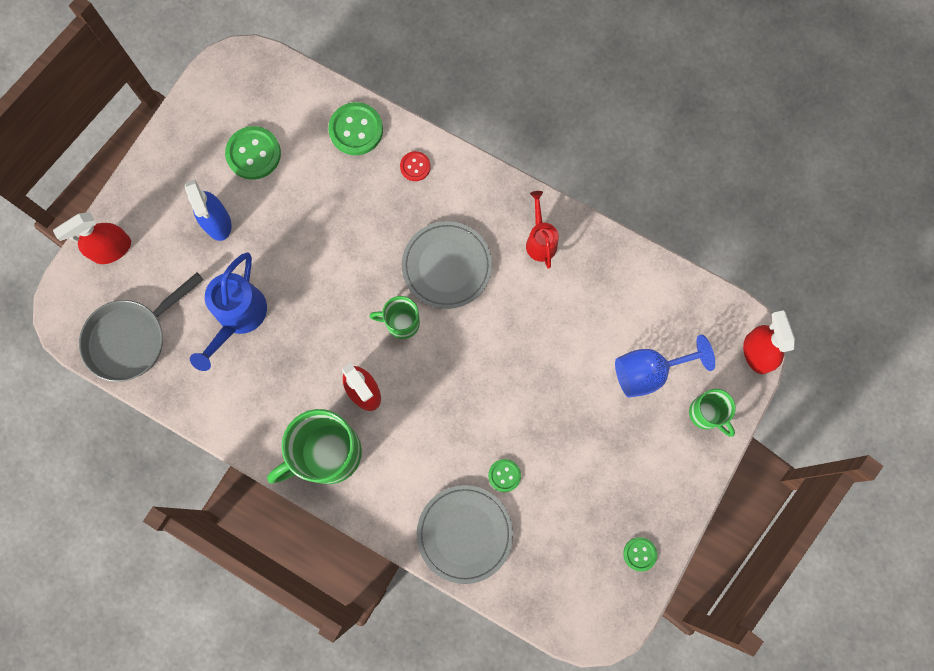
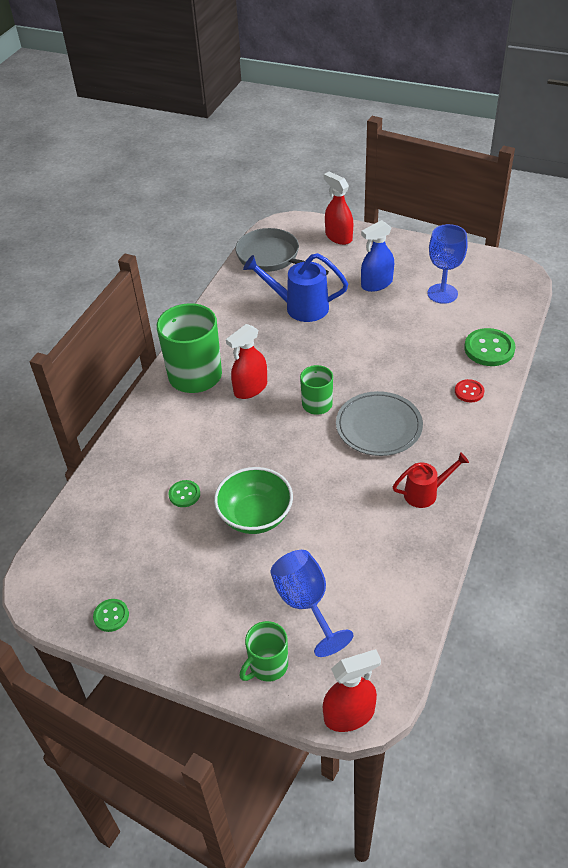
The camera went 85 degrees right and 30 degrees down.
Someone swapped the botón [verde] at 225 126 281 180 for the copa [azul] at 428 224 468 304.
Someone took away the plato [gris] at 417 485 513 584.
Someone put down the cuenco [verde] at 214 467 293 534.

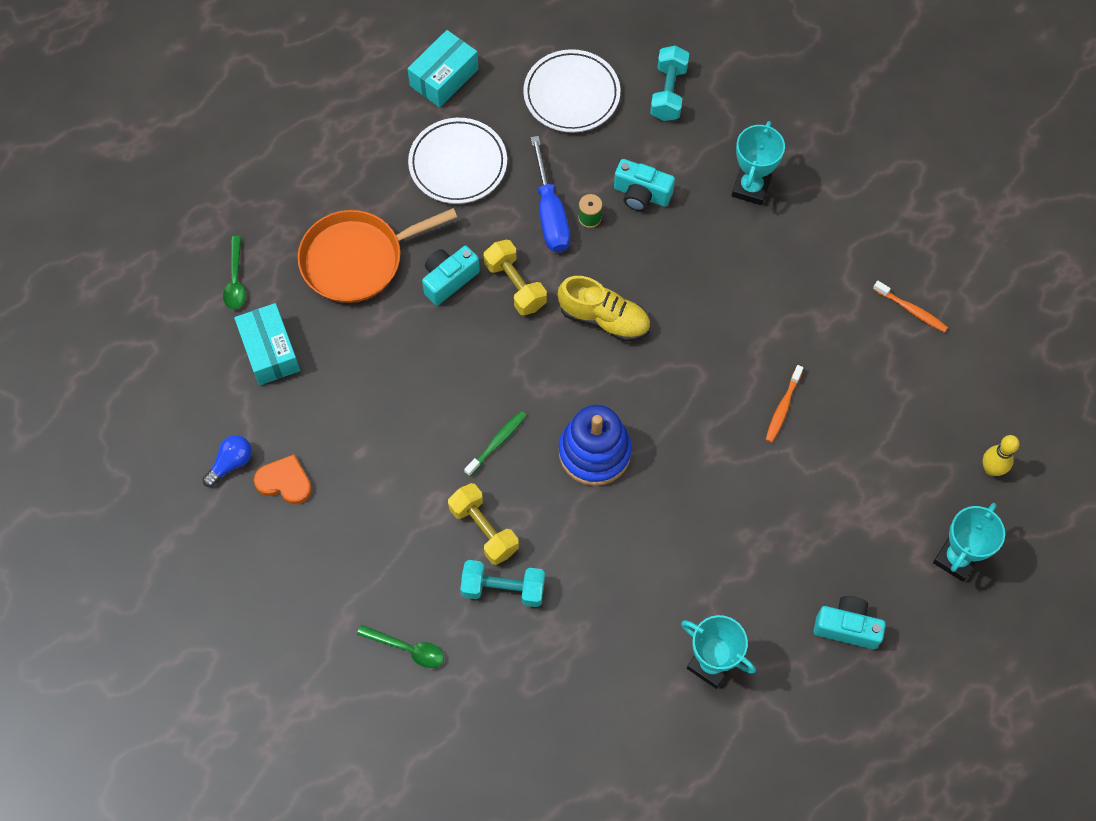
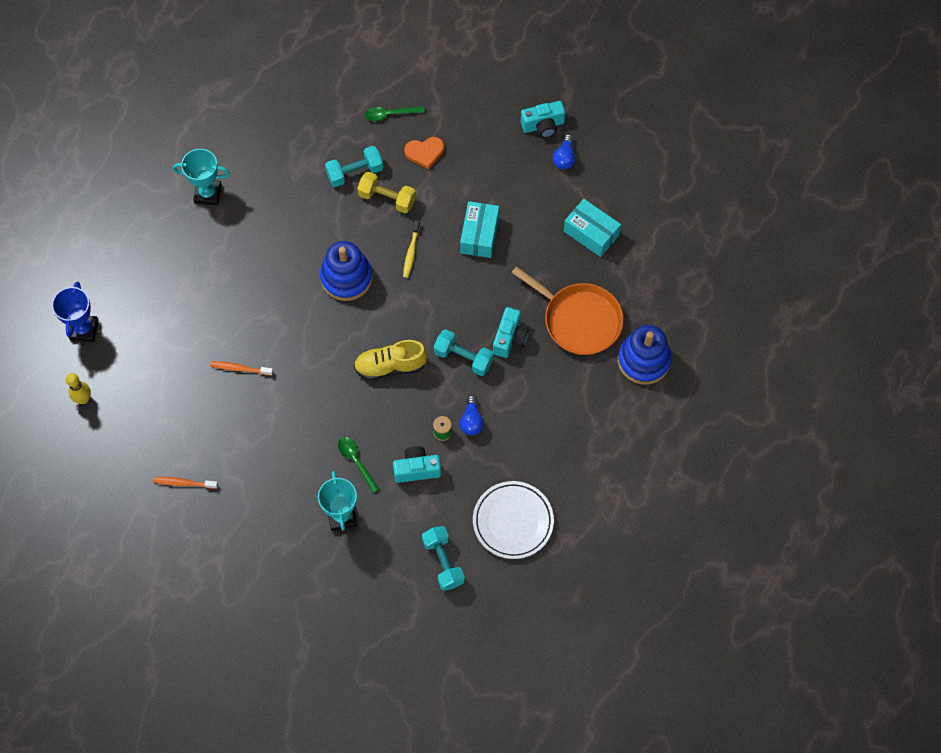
The camera went 150 degrees right and 0 degrees up.
Someone carried the caja [turquesa] from 407 30 478 108 to 460 201 499 258.
Someone took away the plato [blanco] at 408 118 507 204.
Someone swapped the destornillador [azul] at 531 136 570 252 for the bombilla [azul] at 460 395 484 436.
Someone rotated the sartén [naranja] at 298 208 457 303 by 90 degrees clockwise.
Someone carried the cuchara [verde] from 223 236 246 309 to 338 437 379 493.
Someone repainted the mancuerna [amarillo] at 484 240 547 315, which became the mancuerna [turquesa] at 434 329 494 376.
Someone rotated the cepillo de dientes [naranja] at 765 365 803 443 by 75 degrees counterclockwise.
Someone repainted the cepillo de dientes [verde] at 464 411 527 477, which became the cepillo de dientes [amarillo] at 403 220 420 278.
Someone carried the corazón [naranja] from 254 454 312 504 to 404 137 444 170.
Someone repainted the trofeo [turquesa] at 933 503 1005 582, which became the trofeo [azul] at 52 282 98 342.
Someone carried the cámara [turquesa] from 814 596 886 649 to 521 101 565 138.
Someone put down the juguete apilable [azul] at 618 325 672 385.

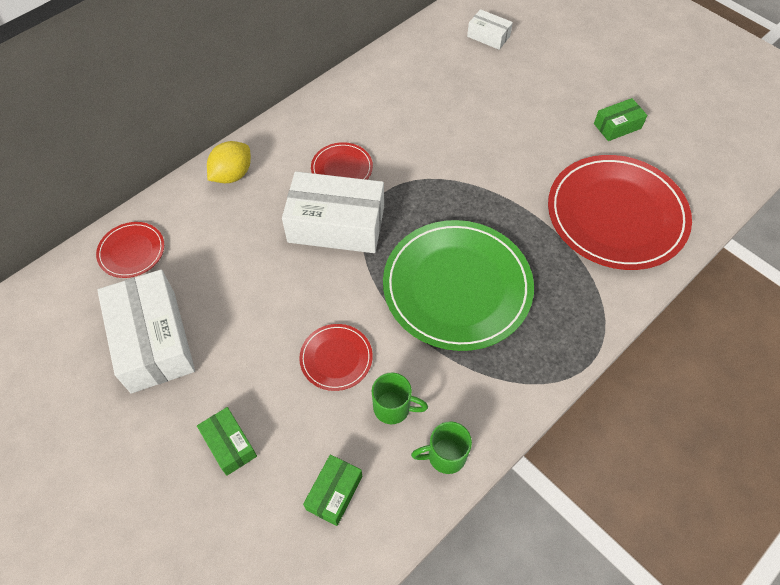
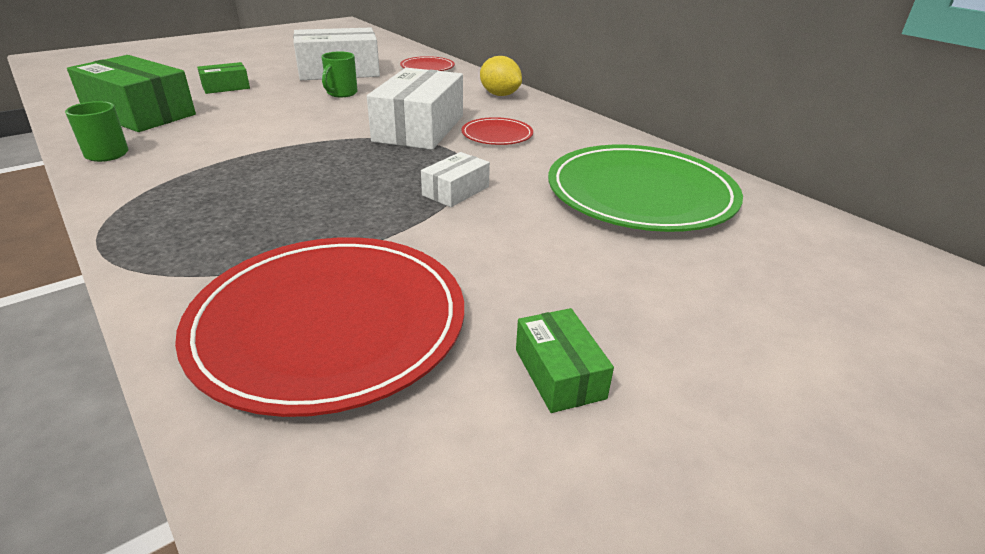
The camera went 95 degrees right and 25 degrees down.
Someone carried the caja [blanco] from 467 9 513 50 to 421 152 490 207.
Someone carried the plato [verde] from 383 220 534 351 to 548 144 743 232.
Someone took away the plato [rojo] at 299 324 373 391.
Someone carried the taza [verde] from 372 373 428 424 to 322 51 358 97.
Someone scaled the caja [verde] at 303 454 362 526 by 2.01.

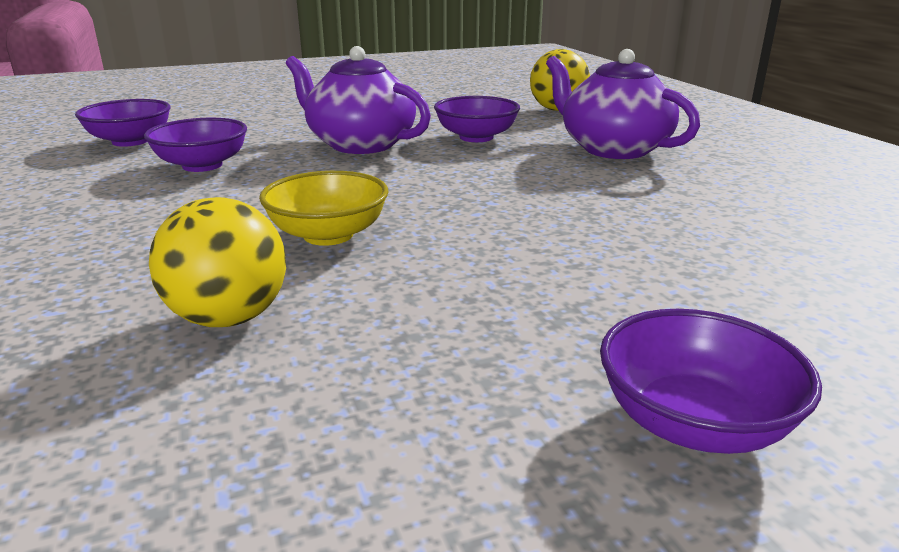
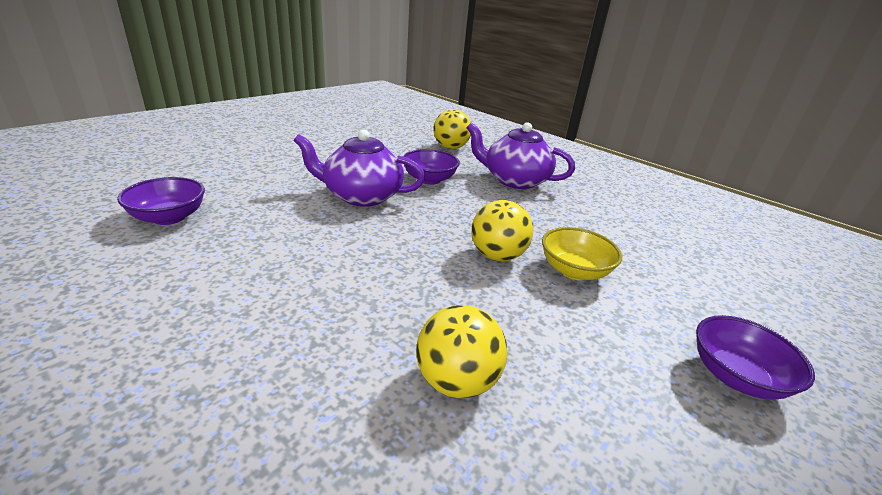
The camera went 30 degrees left and 5 degrees up.
Someone took away the cuenco [morado] at 144 118 247 172.
Someone carried the cuenco [amarillo] from 259 171 389 246 to 542 227 622 280.
Someone put down the pelota [amarillo] at 471 200 533 261.

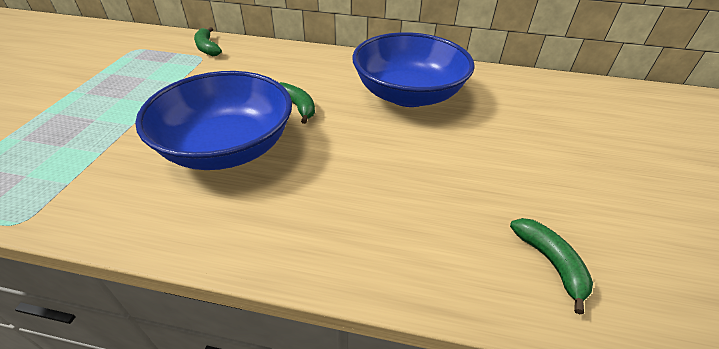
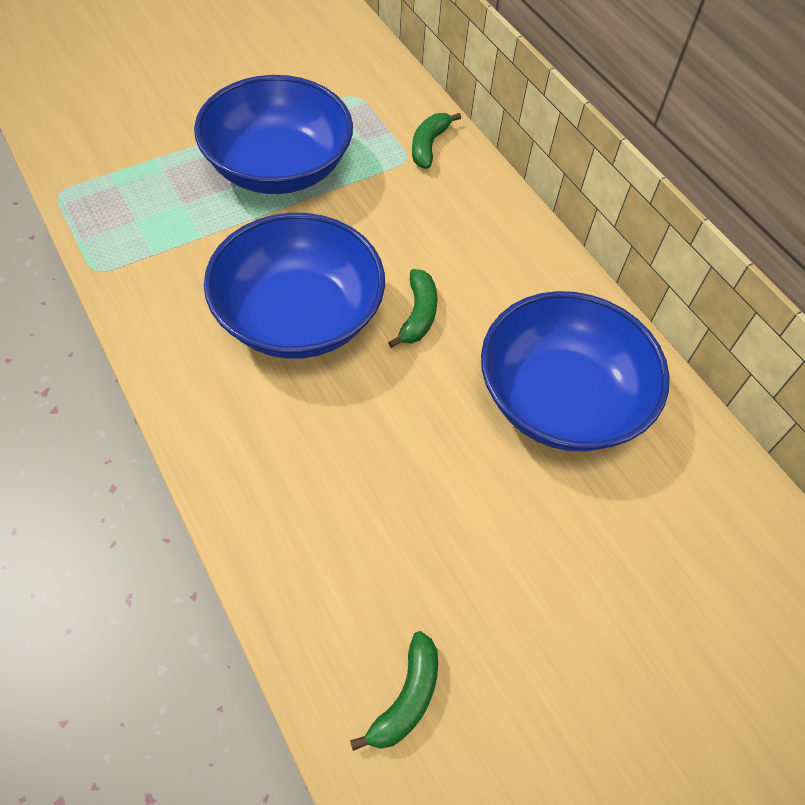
The camera went 45 degrees right and 15 degrees up.
Someone put down the cuenco [azul] at 194 75 353 194.

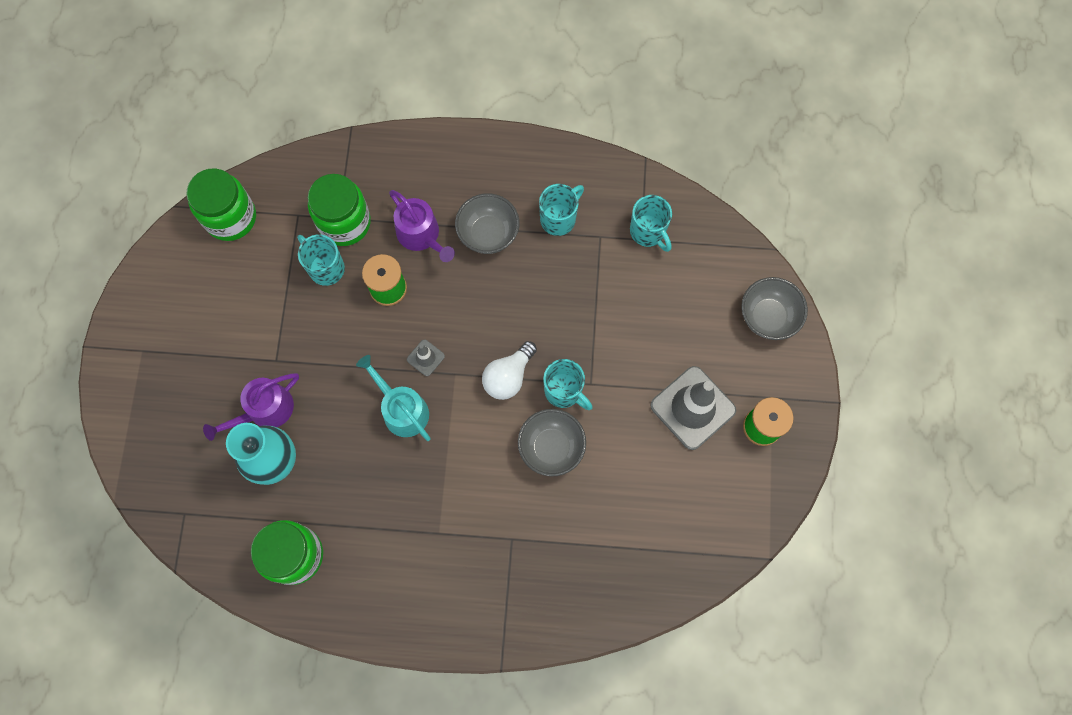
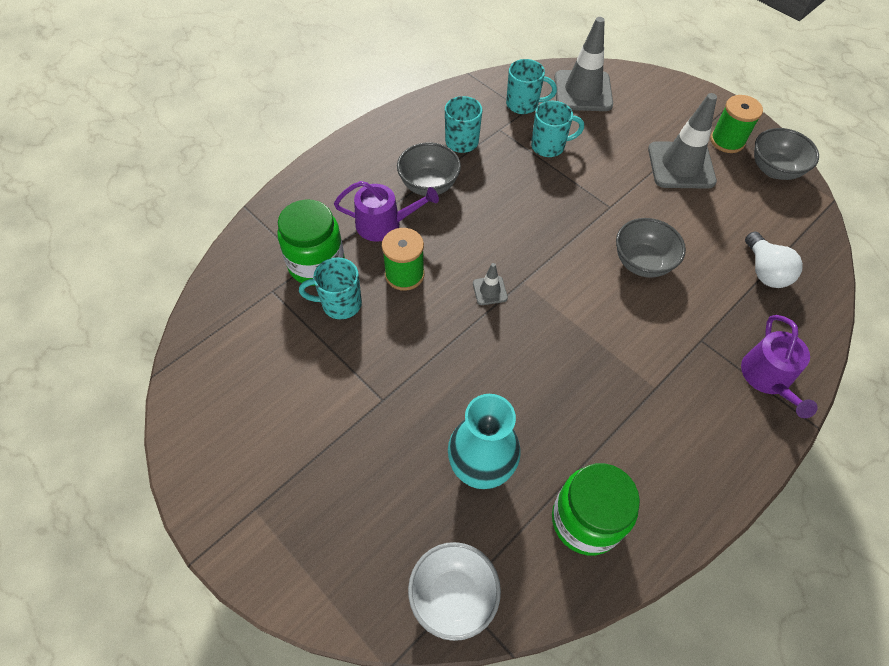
The camera went 50 degrees left and 15 degrees down.
Someone took away the tarro [verde] at 186 169 256 241.
Someone carried the cuenco [gris] from 741 277 808 340 to 754 128 819 180.
Someone carried the bombilla [blanco] from 482 341 537 400 to 745 232 803 288.
Someone took away the regadera [turquesa] at 356 355 431 441.
Someone carried the taza [turquesa] from 543 359 593 410 to 531 101 584 157.
Someone carried the regadera [morado] from 203 373 299 441 to 741 315 818 418.
Someone put down the cono de tráfico [gris] at 554 17 613 111.
Someone put down the cuenco [blanco] at 408 542 501 641.

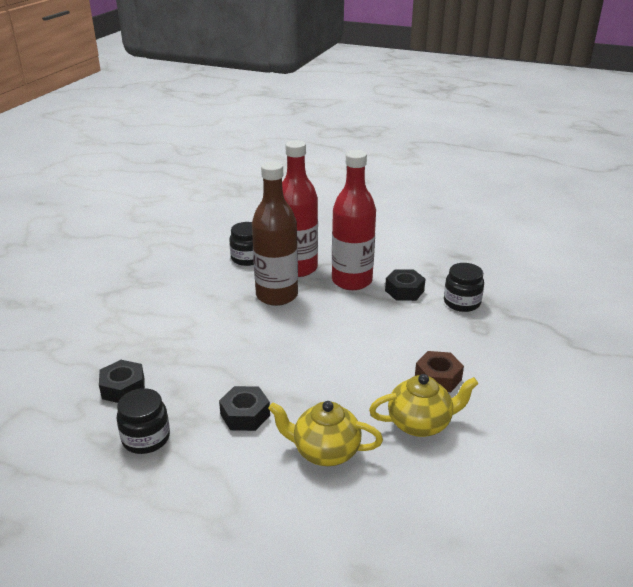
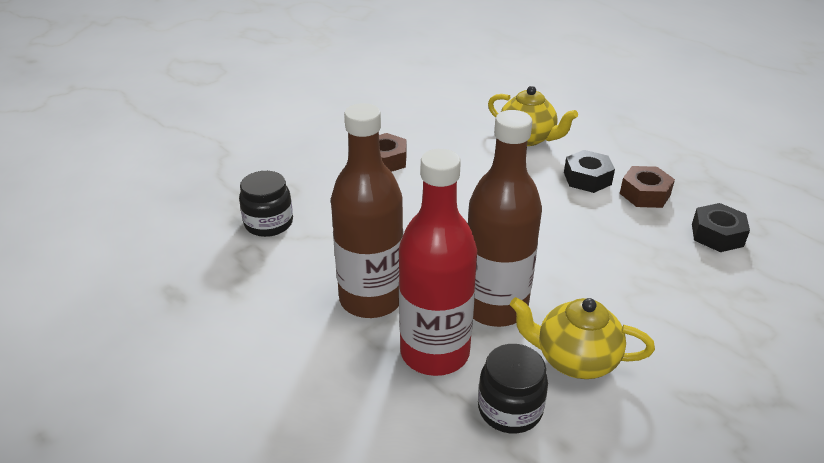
The camera went 155 degrees left and 5 degrees up.
Someone repainted the botella [rojo] at 332 150 376 290, which became the botella [marrón] at 331 103 404 318.
Someone took away the tuerca [negro] at 385 269 425 301.
Someone carried the tetera [amarillo] from 369 374 478 437 to 510 297 655 379.
Someone took away the tarro [negro] at 117 388 170 454.
Someone put down the tuerca [marrón] at 620 166 675 208.

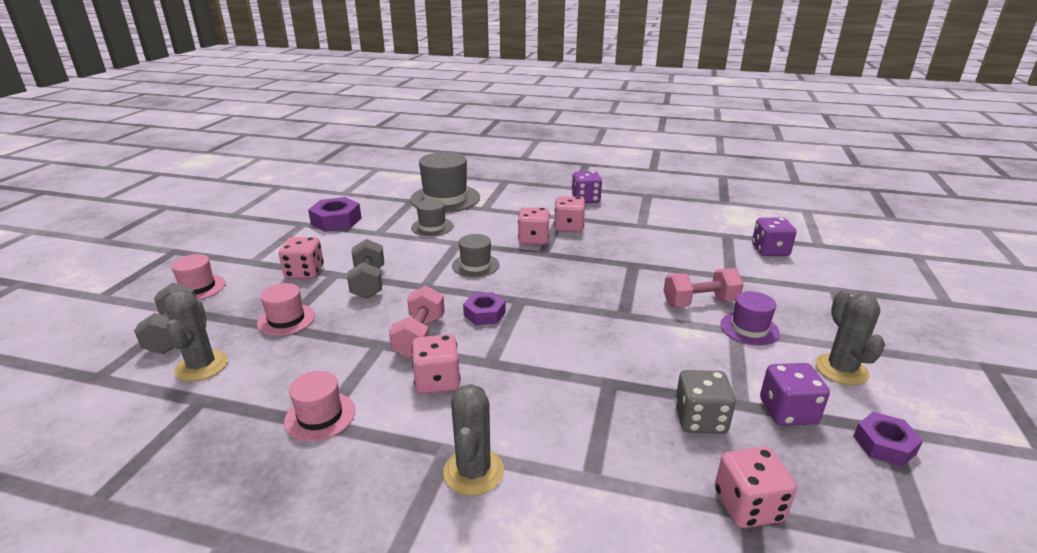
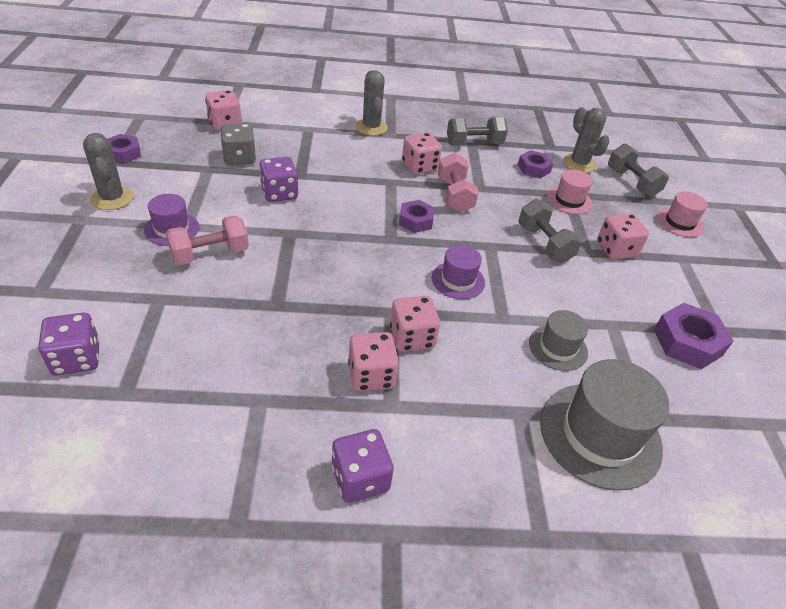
The camera went 160 degrees right and 15 degrees up.
Someone repainted the sombrero [gris] at 452 234 500 277, which became the sombrero [morado] at 432 245 485 299.
Someone carried the dado [morado] from 760 363 830 426 to 259 157 298 202.
Someone swapped the sombrero [rosa] at 284 371 355 441 for the mancuerna [gris] at 447 117 508 145.
Someone put down the tuerca [morado] at 518 150 553 178.

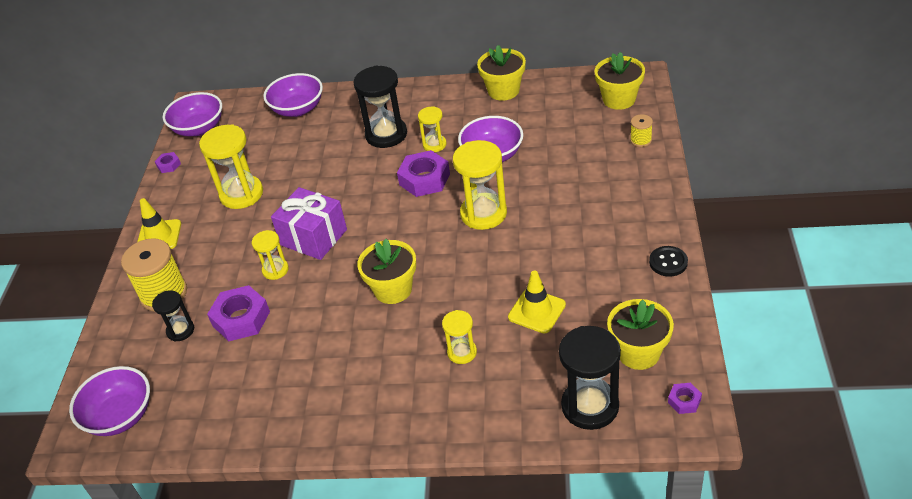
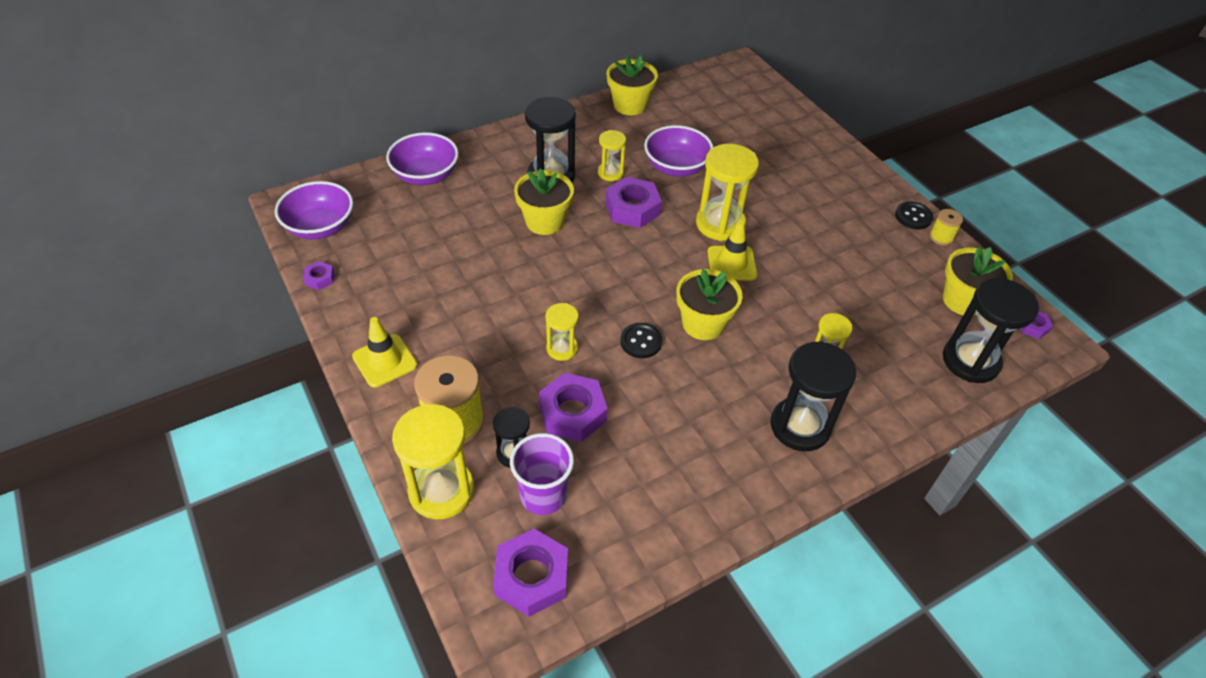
The camera went 40 degrees left and 5 degrees up.
Someone carried the maceta [amarillo] from 595 52 645 110 to 514 168 574 235.
Someone carried the carrete [amarillo] from 630 114 653 147 to 929 209 963 246.
Someone carried the reloj de arena [amarillo] from 199 124 263 209 to 392 404 474 519.
Someone took away the regalo [morado] at 271 187 347 260.
Someone carried the cono de tráfico [amarillo] from 508 271 566 334 to 708 220 758 281.
Someone swapped the cuenco [morado] at 69 366 150 436 for the tuerca [morado] at 493 529 568 617.
Someone put down the botón [negro] at 621 323 662 358.
Someone put down the reloj de arena [negro] at 771 341 856 451.
Someone put down the vaso [morado] at 510 433 574 515.

